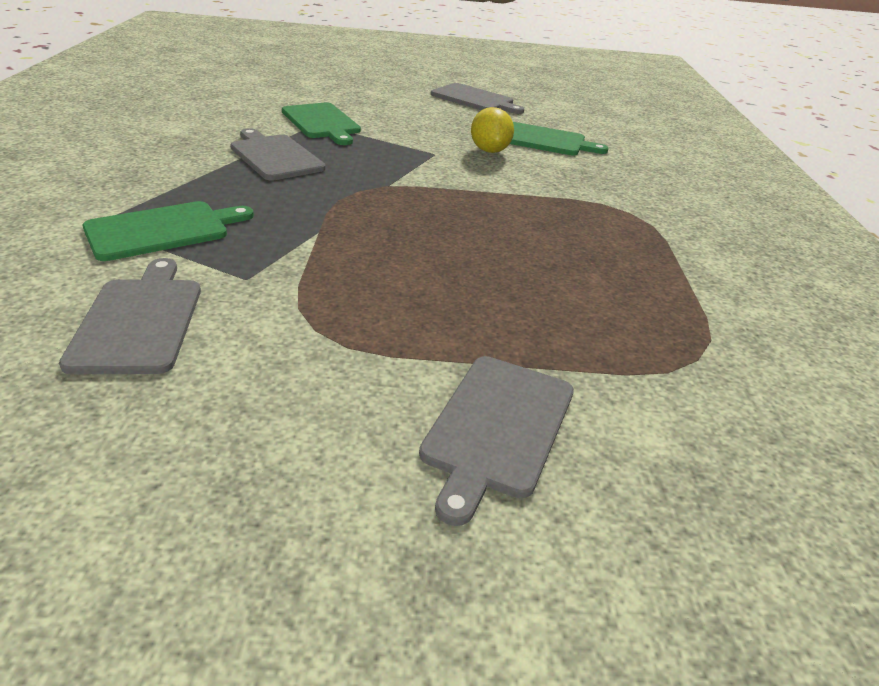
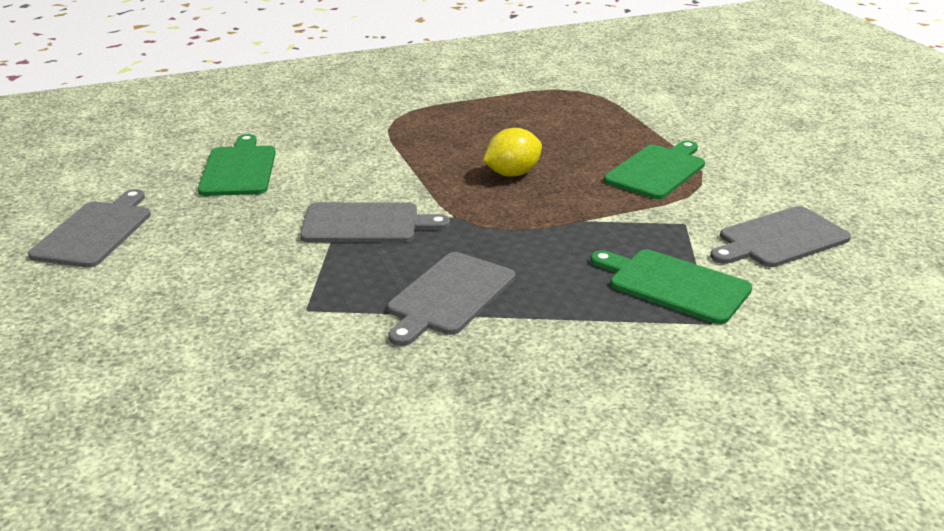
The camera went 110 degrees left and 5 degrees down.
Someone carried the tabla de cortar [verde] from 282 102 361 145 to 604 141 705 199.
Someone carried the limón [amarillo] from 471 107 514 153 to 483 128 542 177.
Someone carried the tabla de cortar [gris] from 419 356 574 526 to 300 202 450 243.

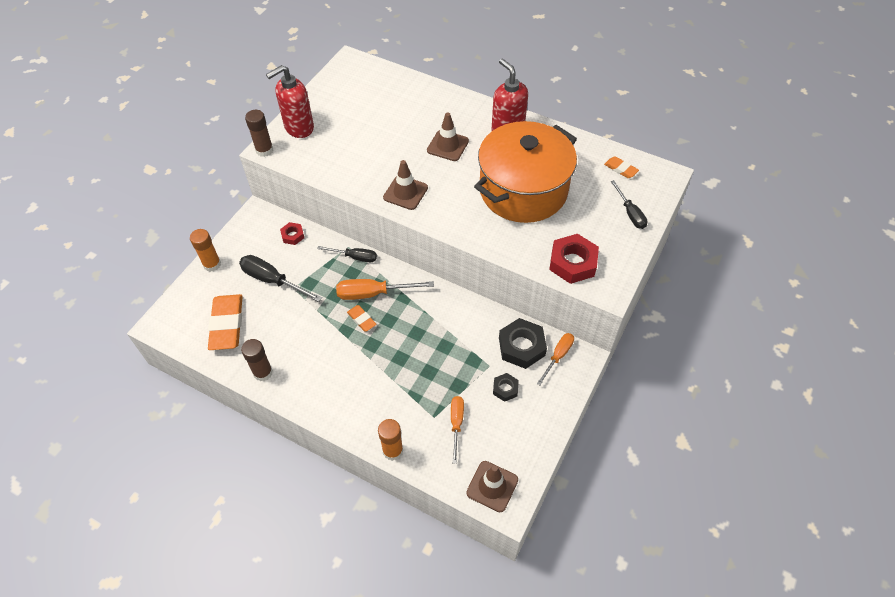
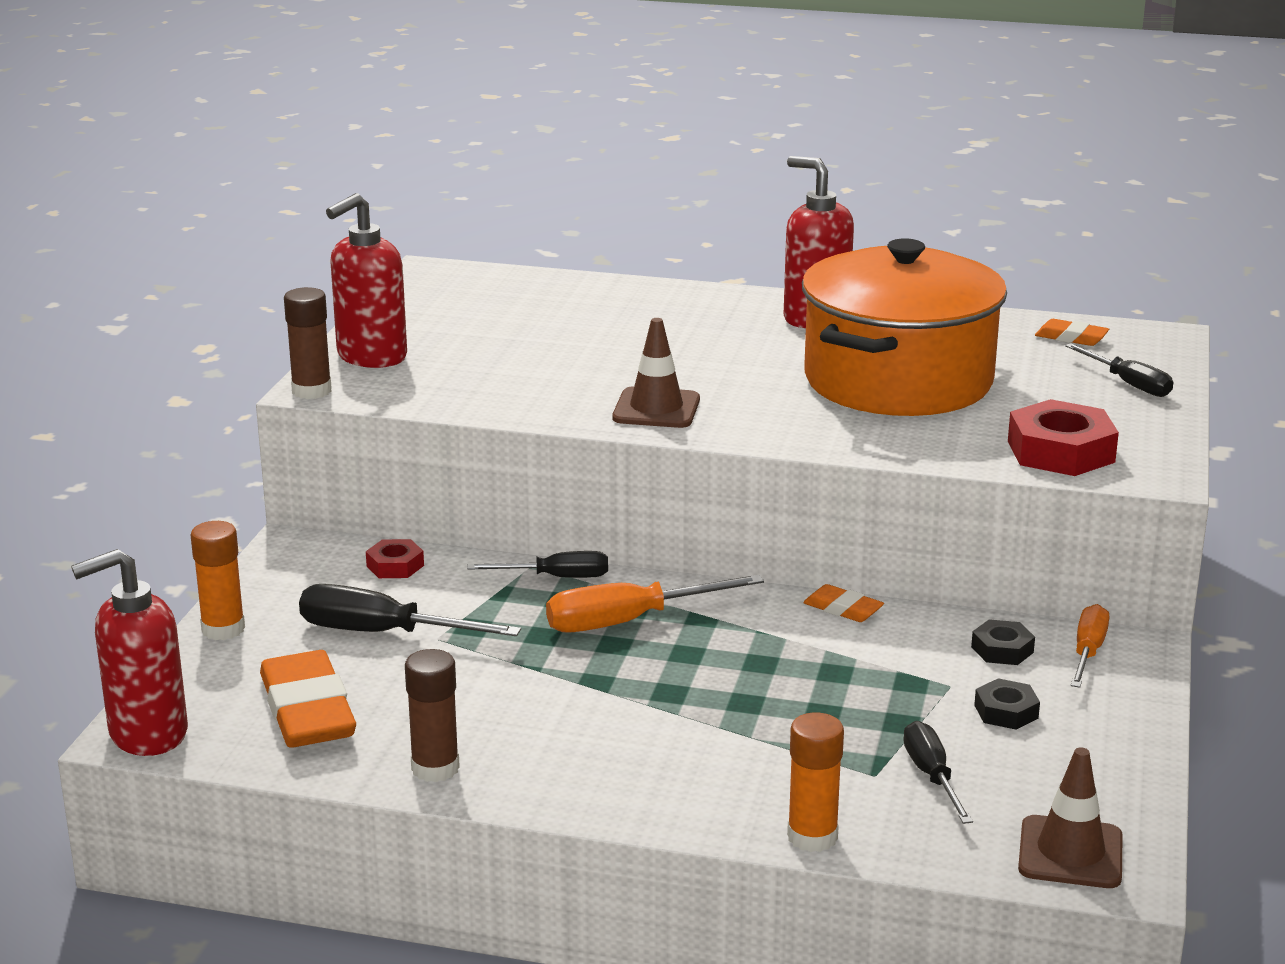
The camera went 15 degrees left and 30 degrees down.
Someone took away the cono de tráfico [marrón] at 427 113 469 161.
Someone carried the goma de borrar [naranja] from 347 305 376 332 to 803 584 884 622.
Someone scaled the tuerca [negro] at 499 318 547 369 by 0.54.
Someone repainted the destornillador [naranja] at 451 396 464 464, which became the destornillador [negro] at 903 721 973 824.
Someone put down the dispensador de jabón [rojo] at 71 549 188 756.

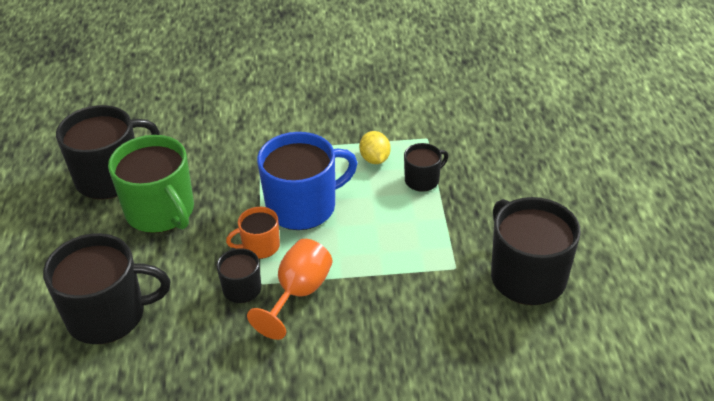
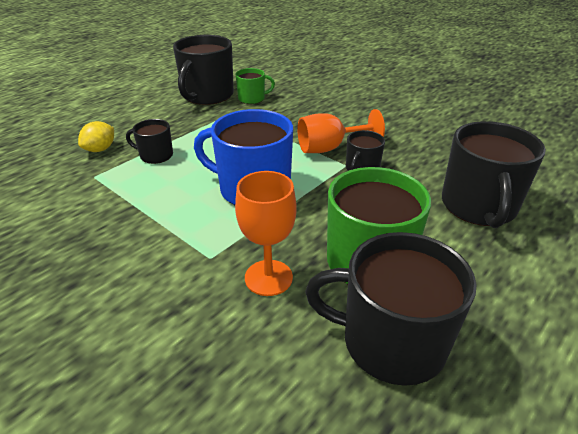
The camera went 135 degrees left and 5 degrees down.
Someone carried the limón [amarillo] from 359 131 390 164 to 78 121 114 152.
Someone took away the taza [naranja] at 226 207 280 259.
Someone rotated the taza [negro] at 43 233 170 344 by 120 degrees counterclockwise.
Someone put down the taza [verde] at 235 68 275 104.
Someone put down the copa [naranja] at 235 171 297 296.

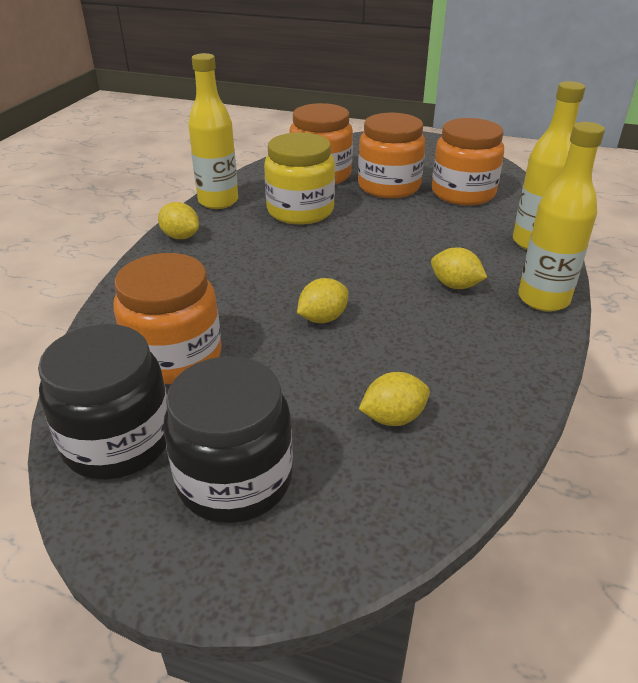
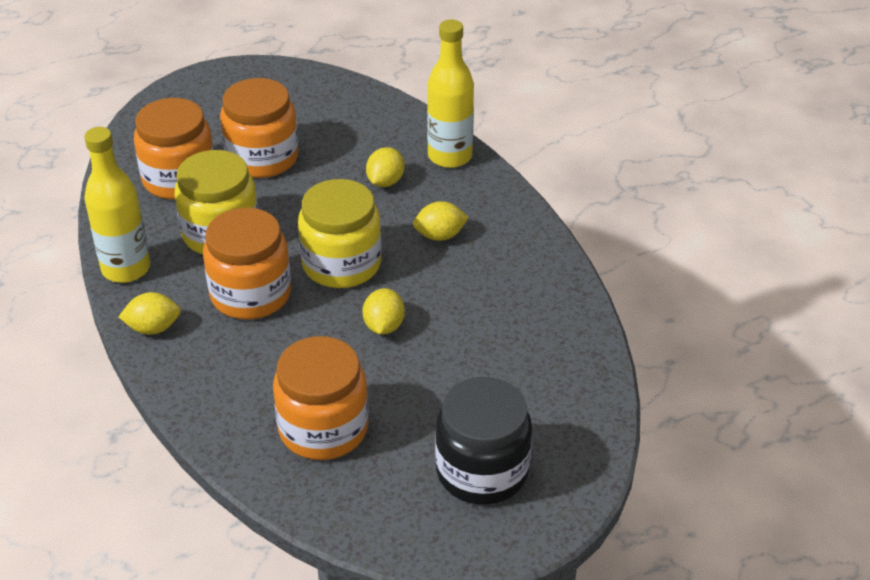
The camera went 45 degrees left and 5 degrees up.
Someone carried the tarro [naranja] from 432 118 504 205 to 203 208 291 320.
Someone took away the botella [amarillo] at 518 122 605 312.
Someone took away the tarro [negro] at 38 324 167 480.
Someone carried the limón [amarillo] from 359 372 430 426 to 366 147 405 187.
Someone put down the tarro [amarillo] at 298 179 382 288.

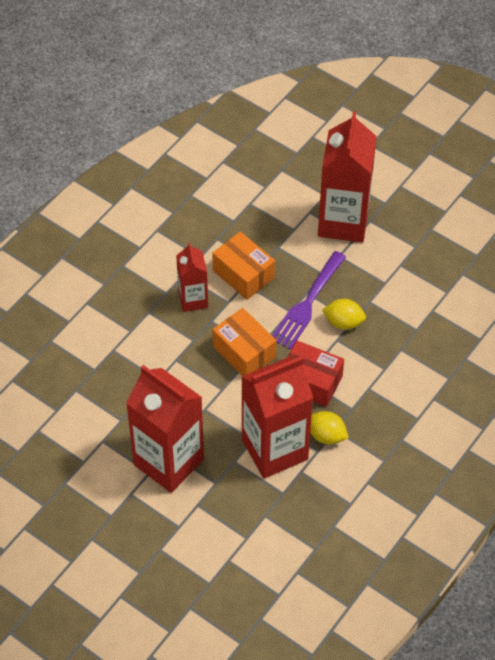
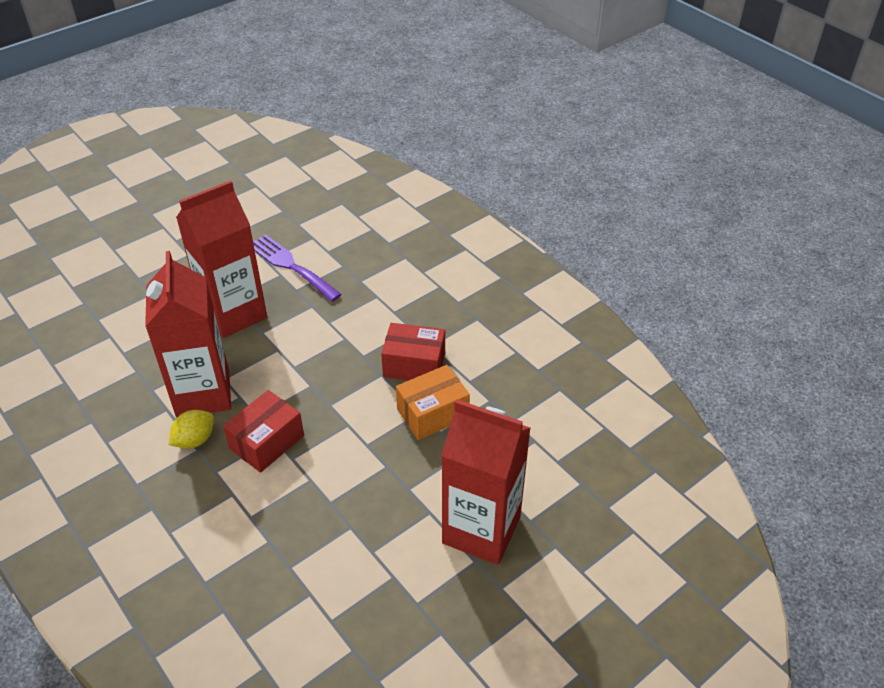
The camera went 105 degrees right and 10 degrees down.
Someone swapped the cartón de leche [rojo] at 176 242 208 312 for the caja [rojo] at 381 323 445 380.
Someone carried the tenedor [morado] from 272 251 346 349 to 253 234 342 302.
Someone took away the limón [amarillo] at 322 299 366 330.
Someone took away the caja [naranja] at 213 308 277 376.

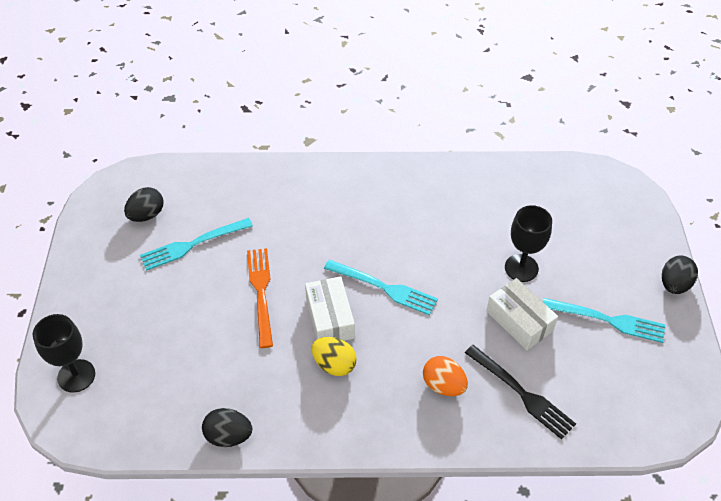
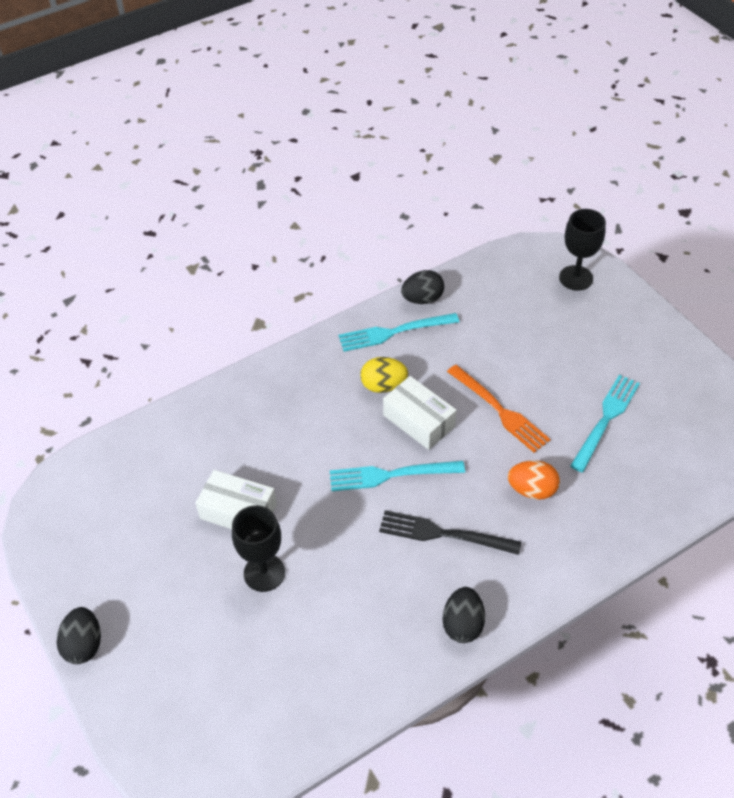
The camera went 150 degrees right and 0 degrees up.
Someone carried the huevo [negro] from 124 187 164 222 to 443 587 485 643.
Someone carried the tenedor [turquesa] from 543 298 665 343 to 339 313 459 352.
Someone carried the tenedor [negro] from 465 345 576 440 to 379 510 521 555.
Someone carried the huevo [naranja] from 423 356 468 396 to 508 461 560 500.

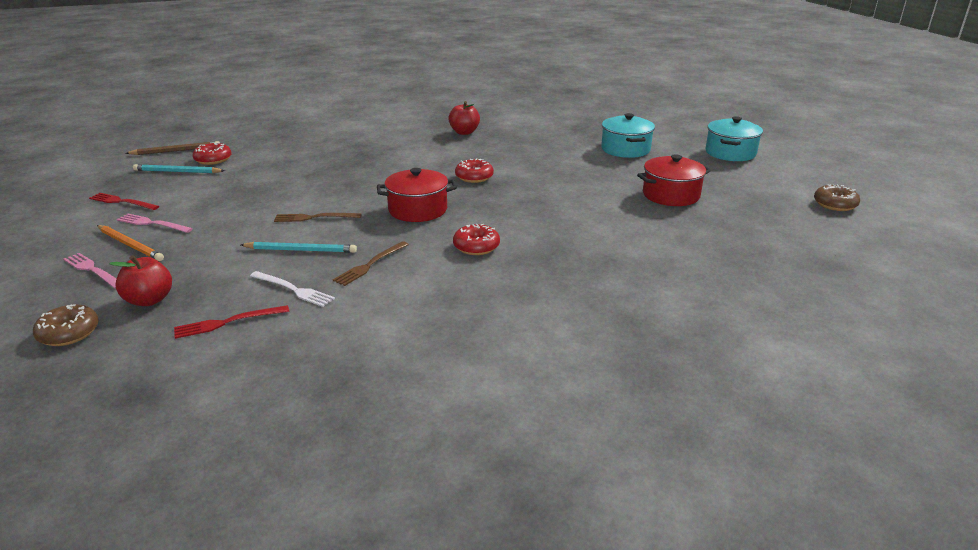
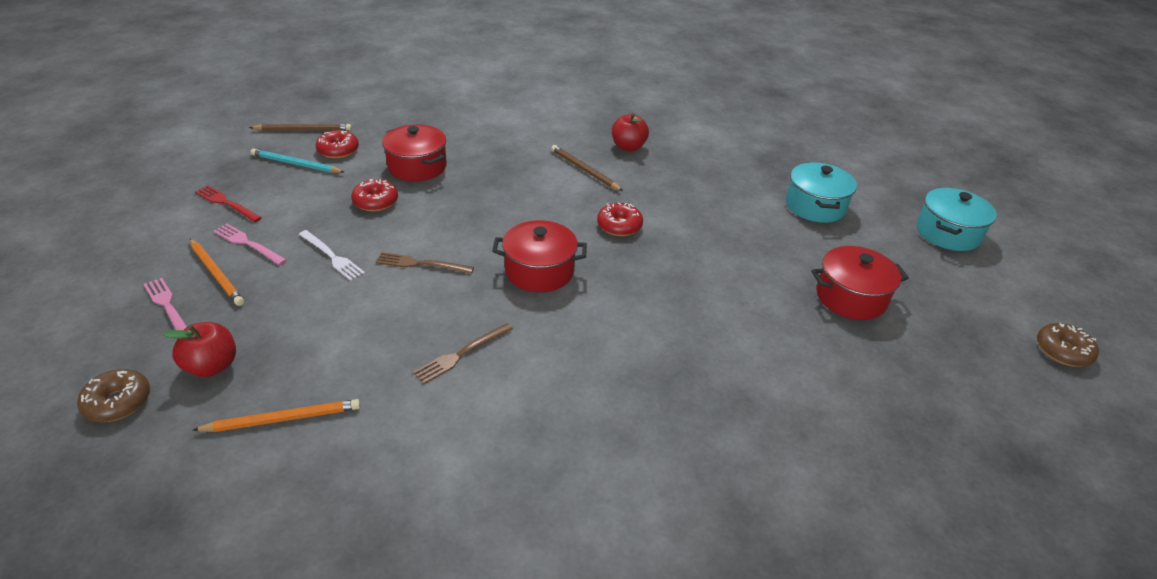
The camera went 10 degrees right and 10 degrees up.
Someone carried the rosquilla [rojo] from 453 224 500 255 to 351 179 398 212.
Someone took away the lápiz [turquesa] at 241 242 357 253.
Someone carried the tenedor [blanco] from 250 271 335 307 to 299 230 365 281.
Someone swapped the tenedor [rojo] at 174 305 289 339 for the lápiz [naranja] at 193 399 360 432.
Someone put down the olla [rojo] at 382 124 447 181.
Someone put down the lápiz [marrón] at 551 145 623 191.

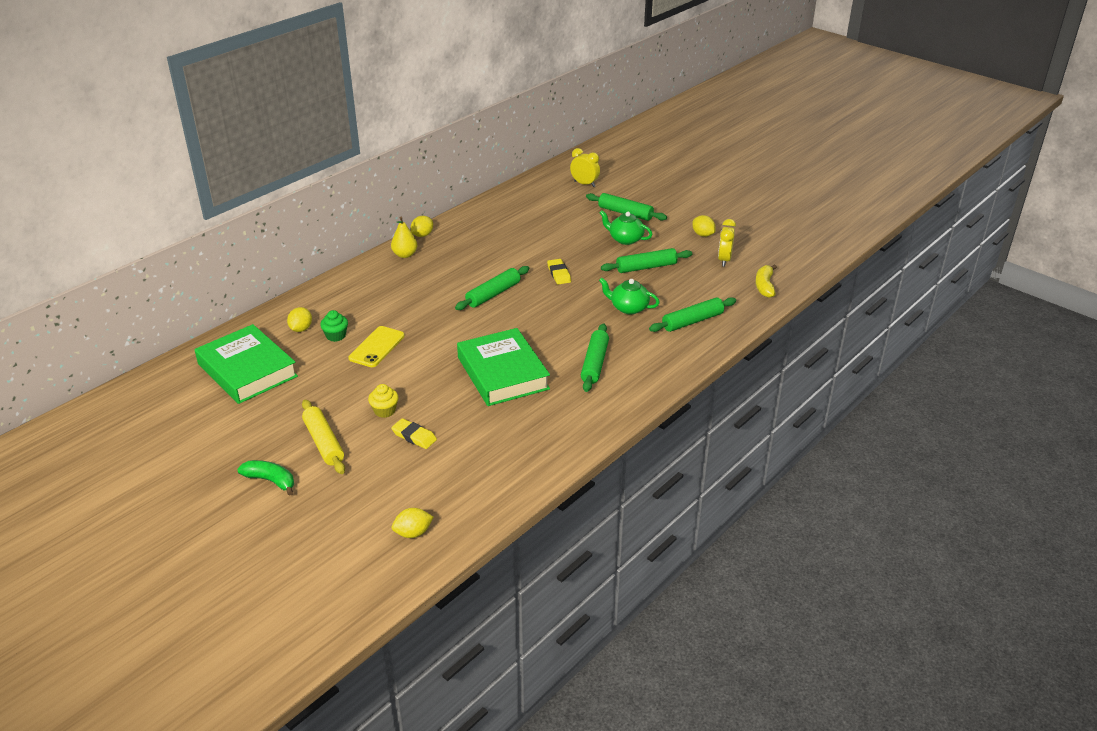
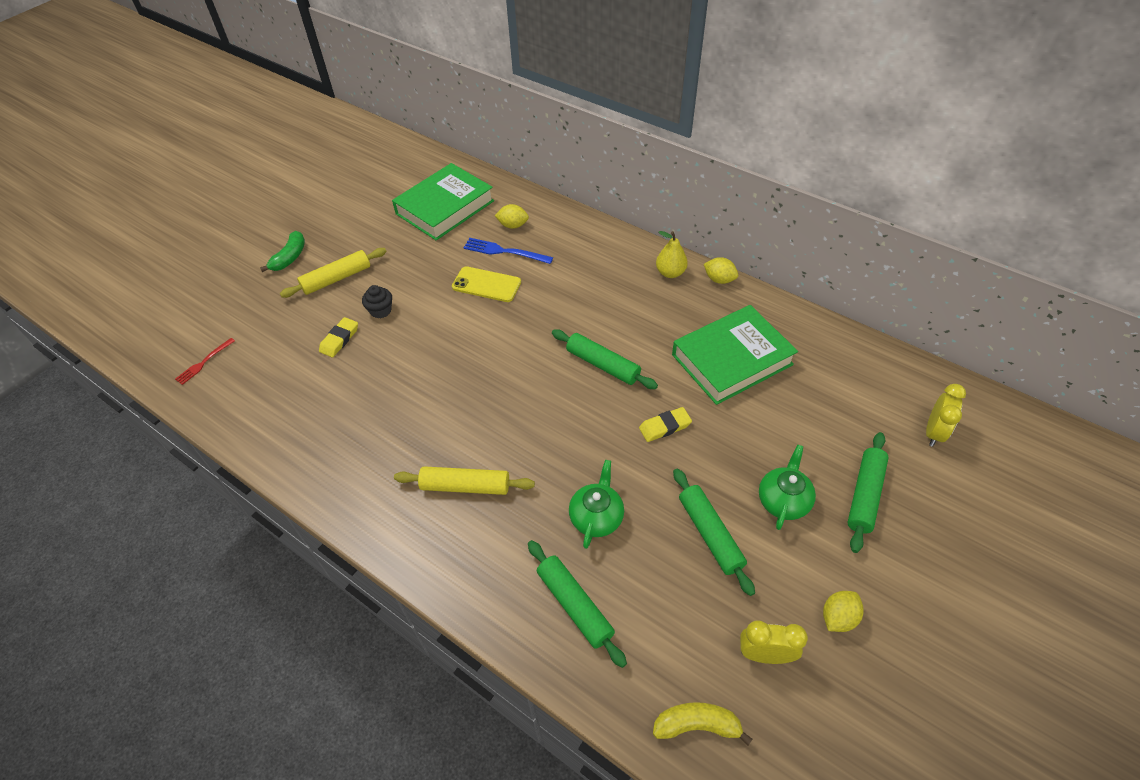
The camera went 85 degrees right and 15 degrees up.
Someone swapped the magdalena [verde] at 320 310 348 342 for the tenedor [azul] at 463 238 553 264.
Someone repainted the rodillo [verde] at 581 323 609 392, which became the rodillo [amarillo] at 394 466 535 495.
Someone carried the libro [verde] from 457 328 550 406 to 672 305 798 405.
Someone repainted the magdalena [amarillo] at 368 384 398 418, which became the magdalena [negro] at 362 285 392 318.
Someone swapped the limón [amarillo] at 392 508 433 538 for the tenedor [rojo] at 175 338 235 385.

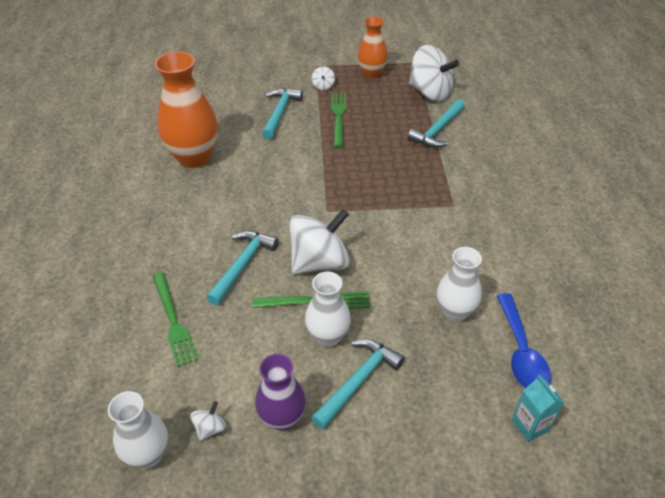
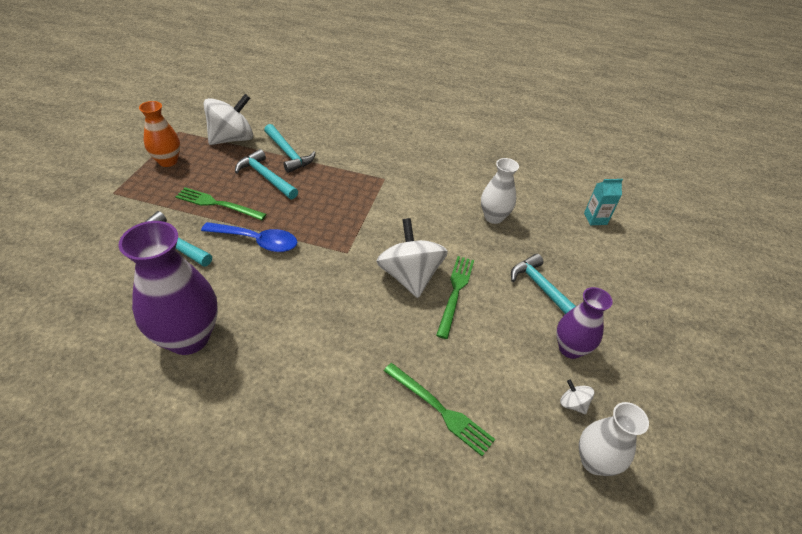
The camera went 75 degrees left and 0 degrees up.
Someone repainted the florero [naranja] at 155 52 218 168, which became the florero [morado] at 119 221 218 355.
Someone took away the peonza [blanco] at 312 66 335 90.
Someone carried the martillo [turquesa] from 206 231 279 305 to 235 149 298 199.
Someone rotated the tenedor [verde] at 153 272 198 367 by 45 degrees clockwise.
Someone took away the florero [blanco] at 305 272 351 347.
Someone carried the cuchara [azul] from 497 293 551 388 to 201 222 297 252.

